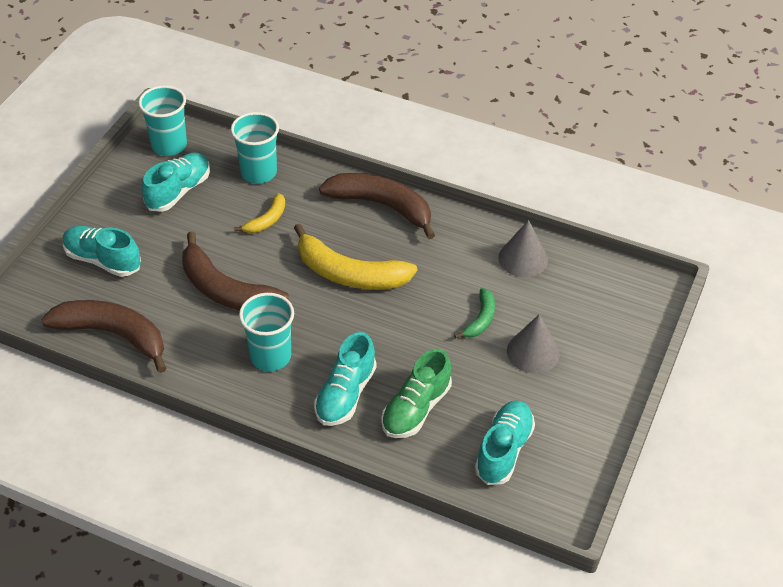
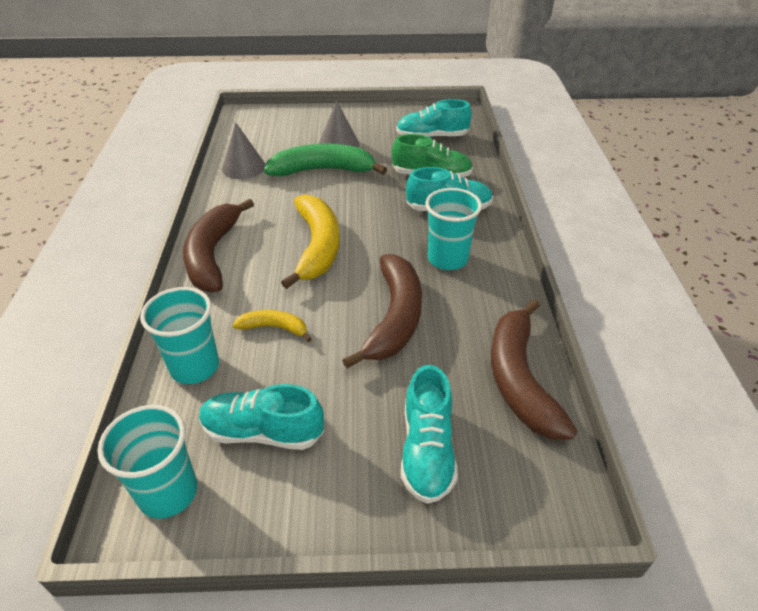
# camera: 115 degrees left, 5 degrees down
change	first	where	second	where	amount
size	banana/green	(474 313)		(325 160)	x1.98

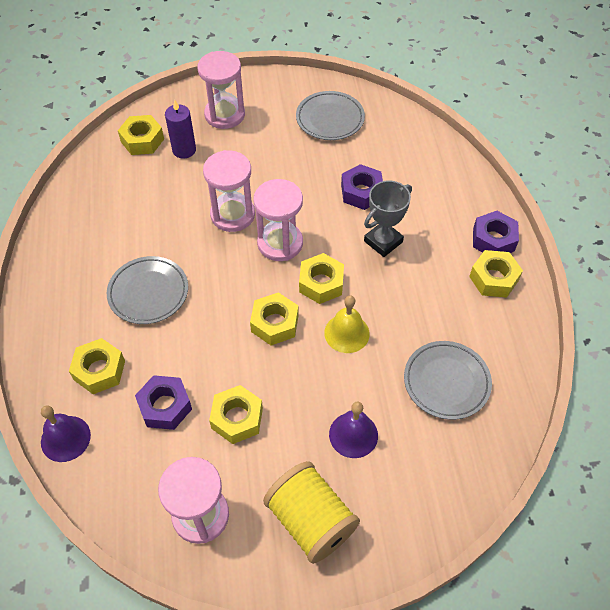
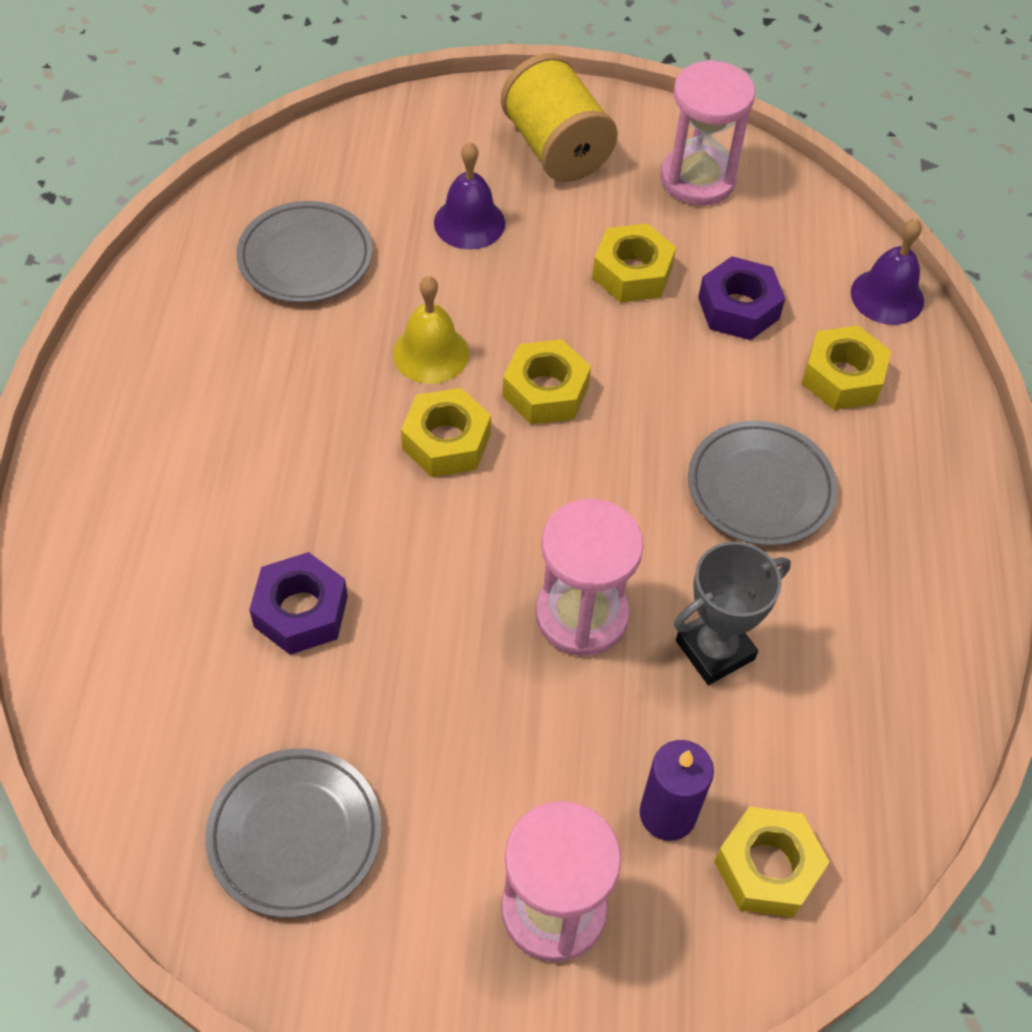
# camera: 170 degrees left, 0 degrees up
change	first	where	second	where	amount
missing	hourglass/pink	(278 220)			
relocated	trophy/grey	(388 218)		(732 613)	
missing	nut/yellow	(496 274)			
missing	nut/purple	(496 232)			

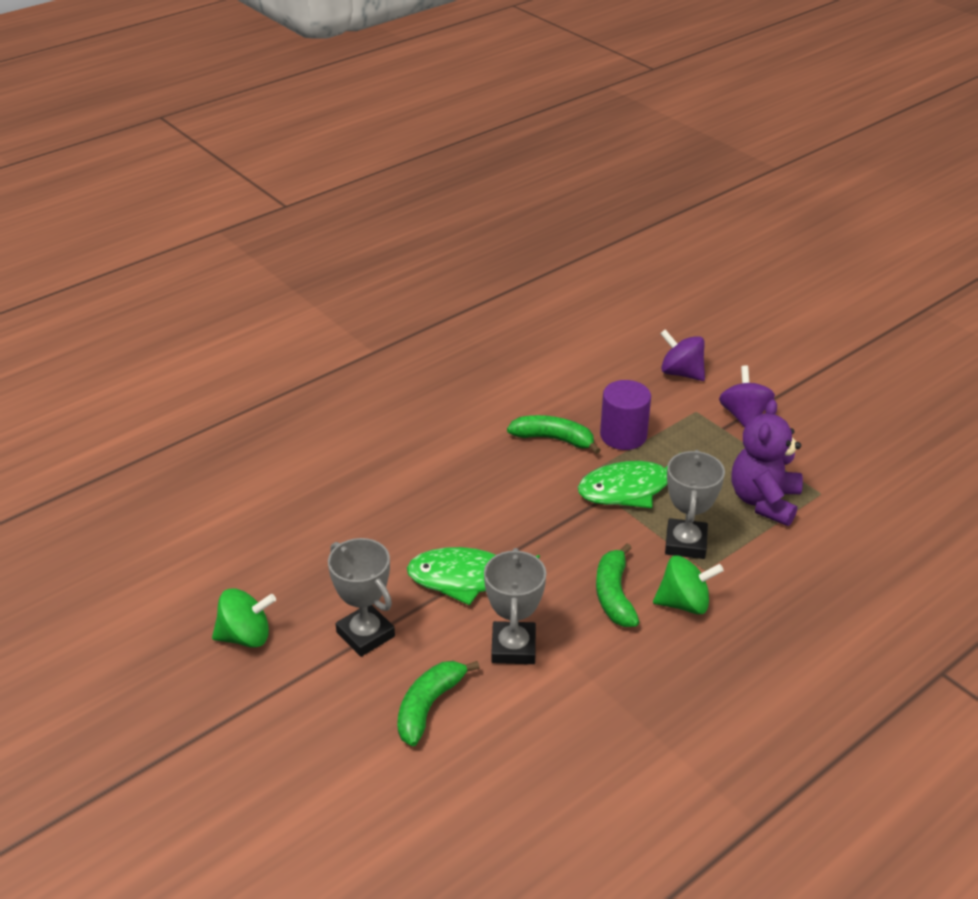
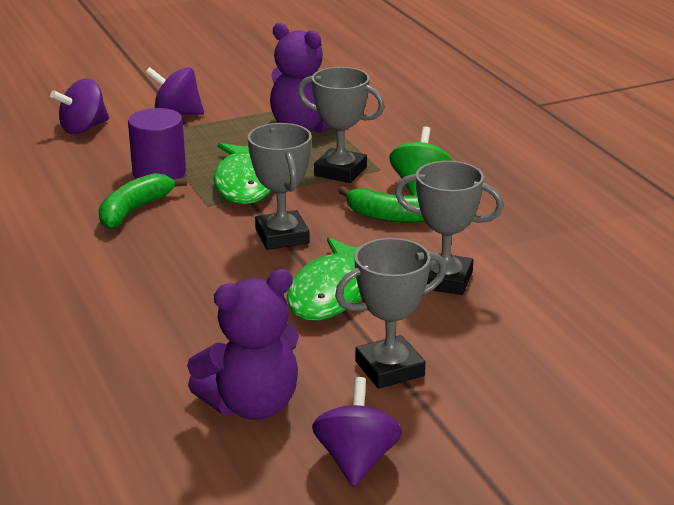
# camera: 75 degrees left, 10 degrees down
change	first	where	second	where	amount
colour	spinning top/green	(244 618)	spinning top/purple	(357 432)	
missing	banana/green	(438 703)			
appeared			teddy bear/purple	(243 344)	
appeared			trophy/grey	(280 186)	

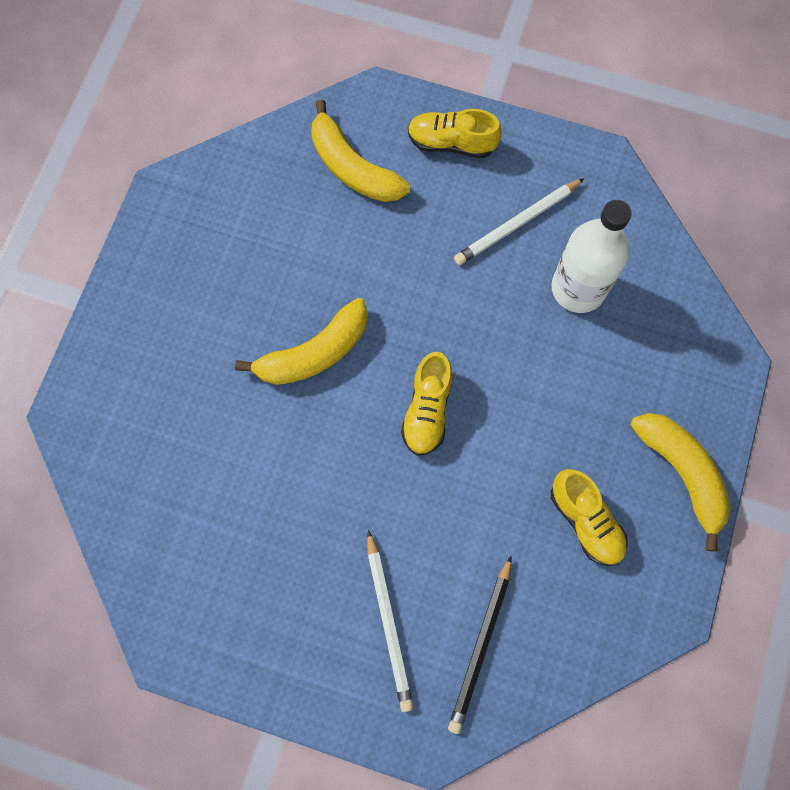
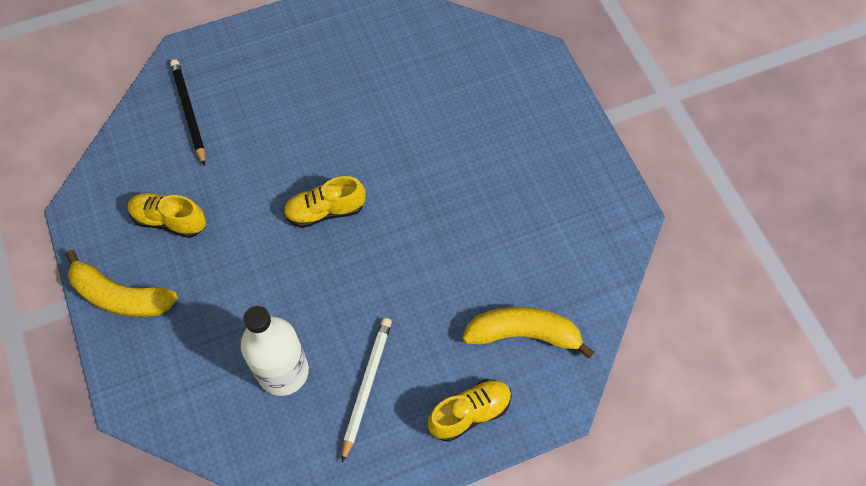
# camera: 140 degrees right, 10 degrees down
change	first	where	second	where	amount
missing	banana/yellow	(301 341)			
missing	pencil/white	(390 621)			
spun	shoe/yellow	(427 404)		(324 202)	75 degrees counterclockwise

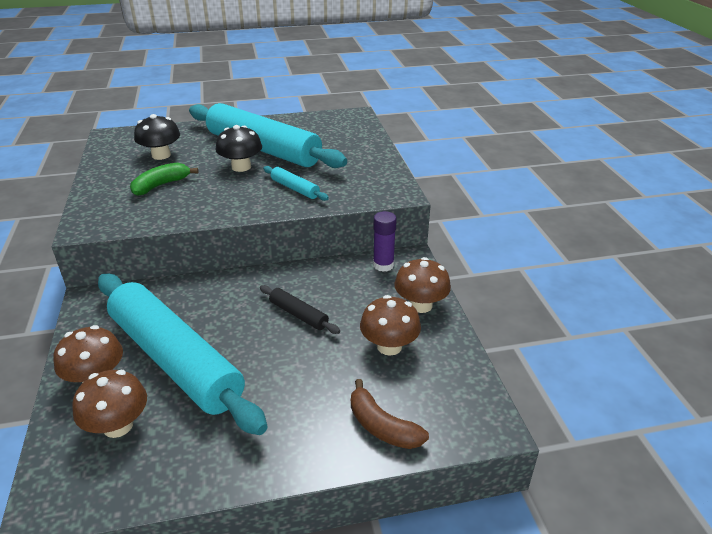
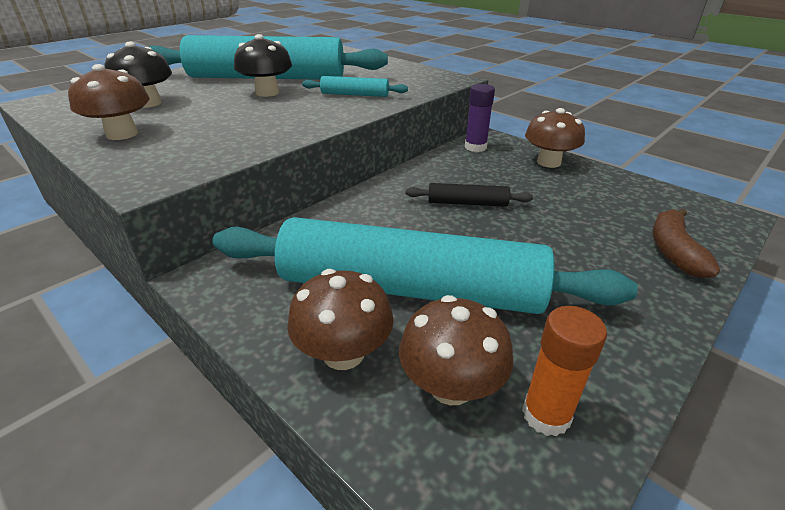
# camera: 35 degrees left, 0 degrees up
change	first	where	second	where	amount
missing	banana/green	(164 179)			
spun	banana/brown	(390 414)		(686 243)	90 degrees clockwise
relocated	mushroom/brown	(390 325)		(108 102)	
appeared			glue stick/orange	(564 371)	

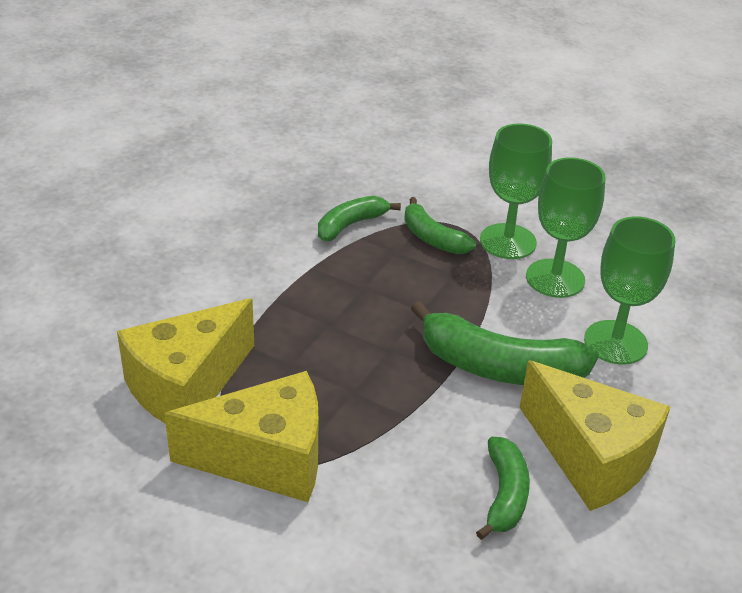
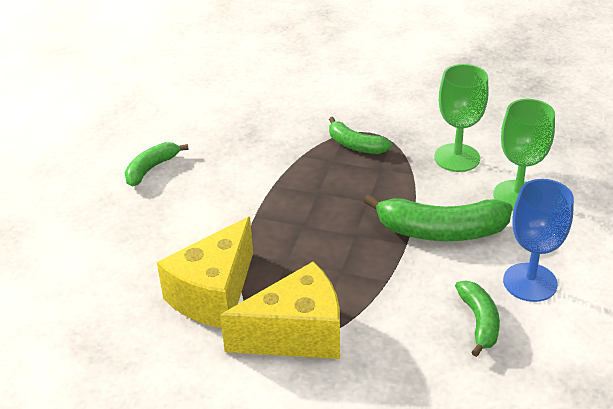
# camera: 10 degrees left, 0 degrees up
change	first	where	second	where	amount
relocated	banana/green	(359 218)		(157 164)	
missing	goblet/green	(516 191)			
exchanged	cheese/yellow	(594 436)	goblet/blue	(538 240)	

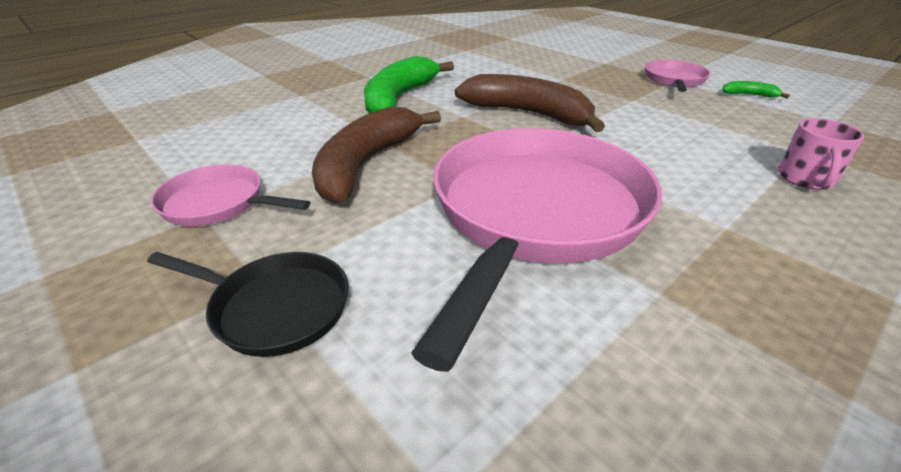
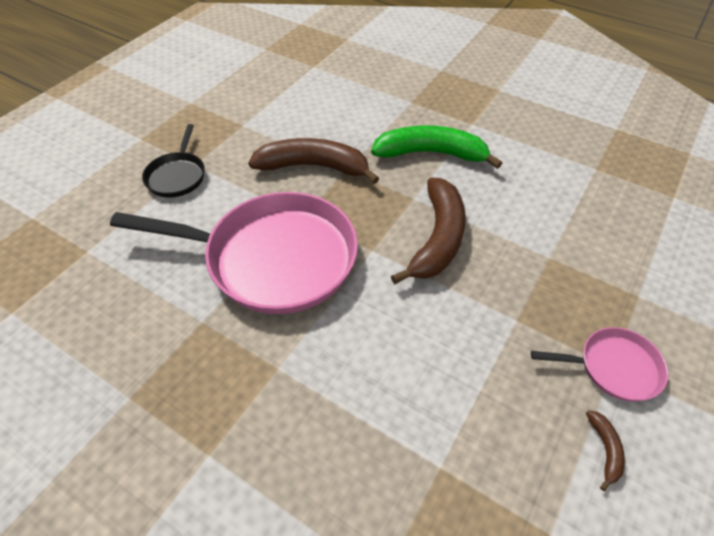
# camera: 75 degrees right, 15 degrees up
change	first	where	second	where	amount
missing	pan/pink	(230 195)			
colour	banana/green	(756 89)	banana/brown	(605 450)	
missing	mug/pink	(821 154)			

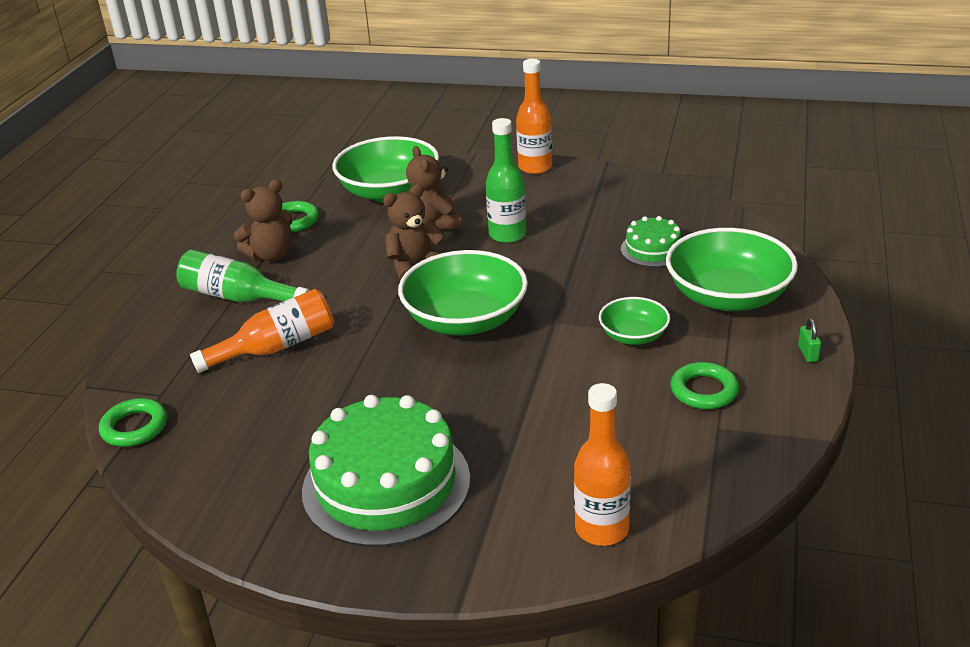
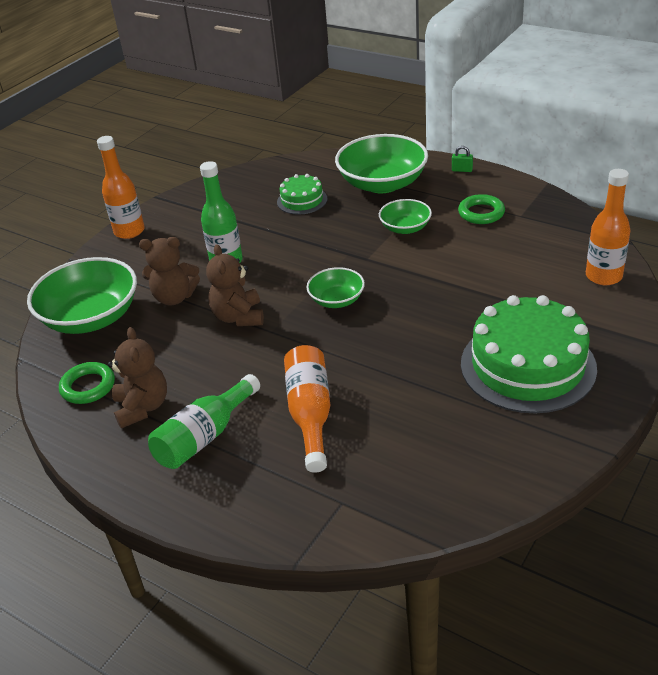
# camera: 70 degrees left, 5 degrees up
change	first	where	second	where	amount
missing	ring/green	(133 422)			
size	bowl/green	(463 293)		(335 287)	x0.53

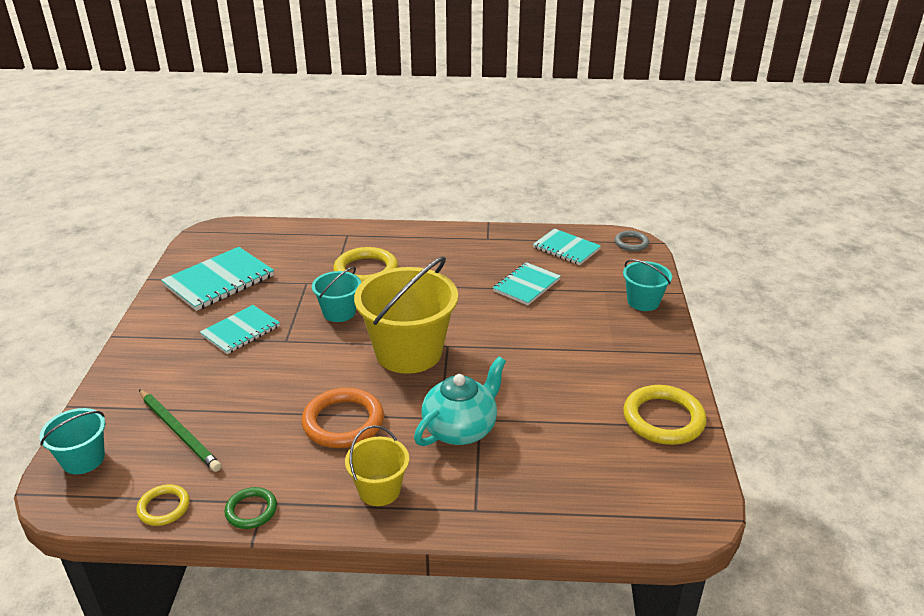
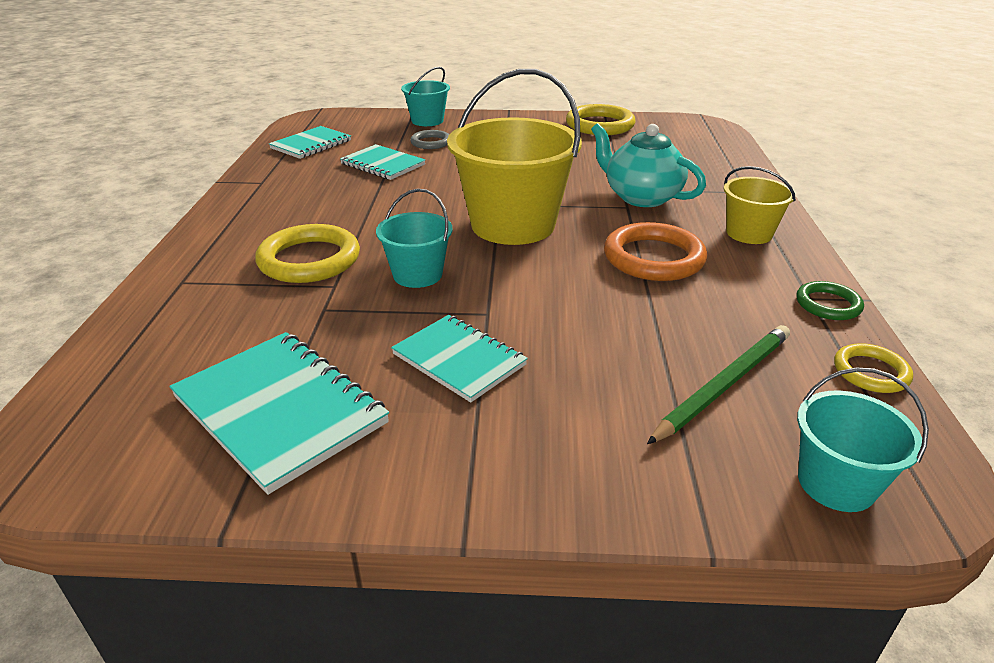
# camera: 90 degrees left, 0 degrees up
change	first	where	second	where	amount
relocated	ring/grey	(632 241)		(429 139)	

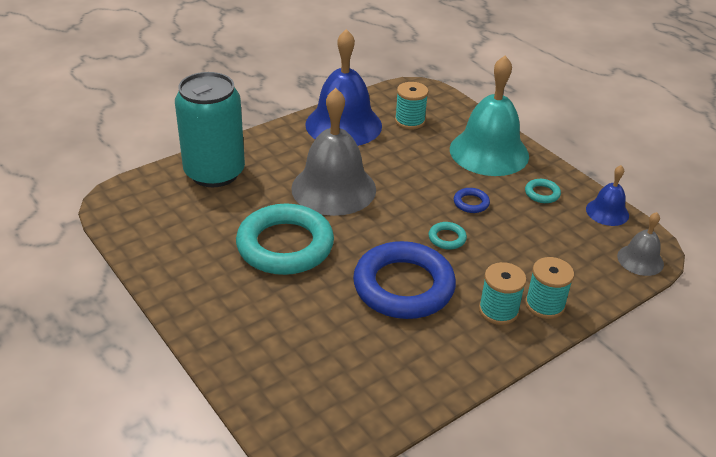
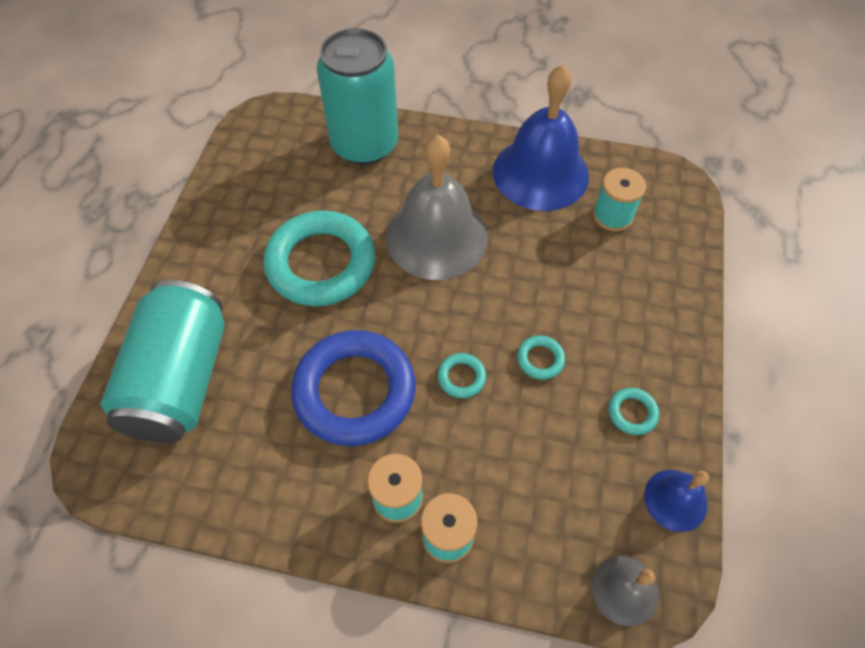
# camera: 50 degrees right, 20 degrees up
change	first	where	second	where	amount
missing	bell/turquoise	(489 115)			
colour	ring/blue	(472 200)	ring/turquoise	(541 358)	
appeared			can/turquoise	(163 361)	

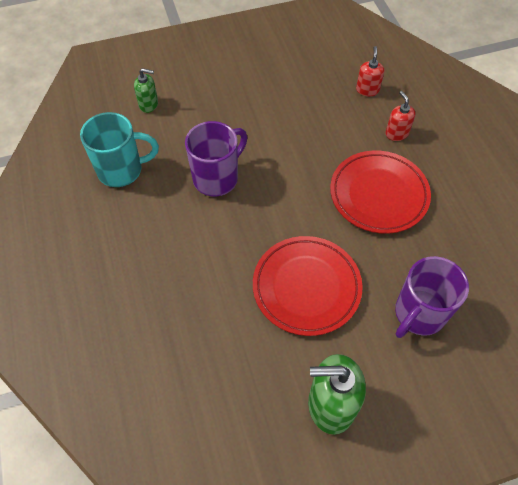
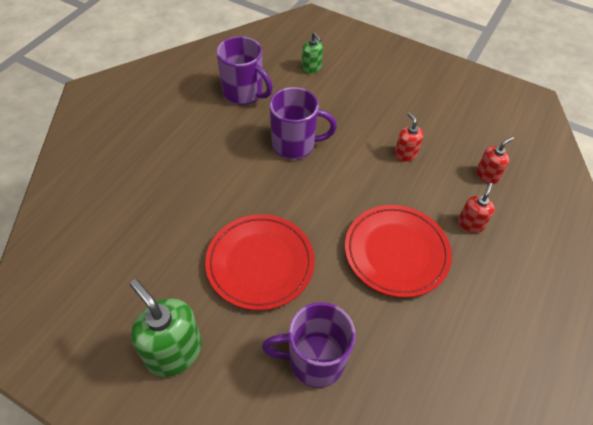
# camera: 45 degrees right, 5 degrees down
change	first	where	second	where	amount
colour	mug/turquoise	(119 149)	mug/purple	(245 70)	
appeared			soap dispenser/red	(409 137)	

